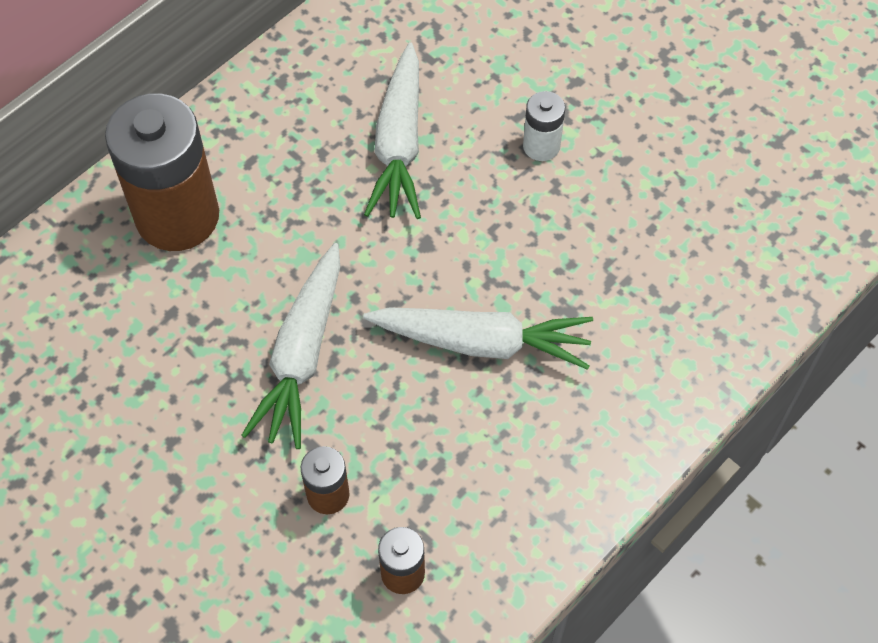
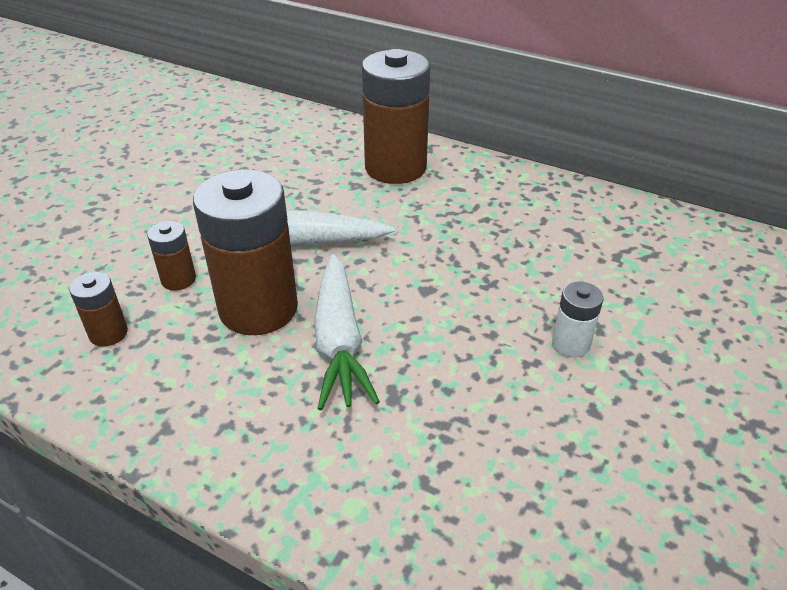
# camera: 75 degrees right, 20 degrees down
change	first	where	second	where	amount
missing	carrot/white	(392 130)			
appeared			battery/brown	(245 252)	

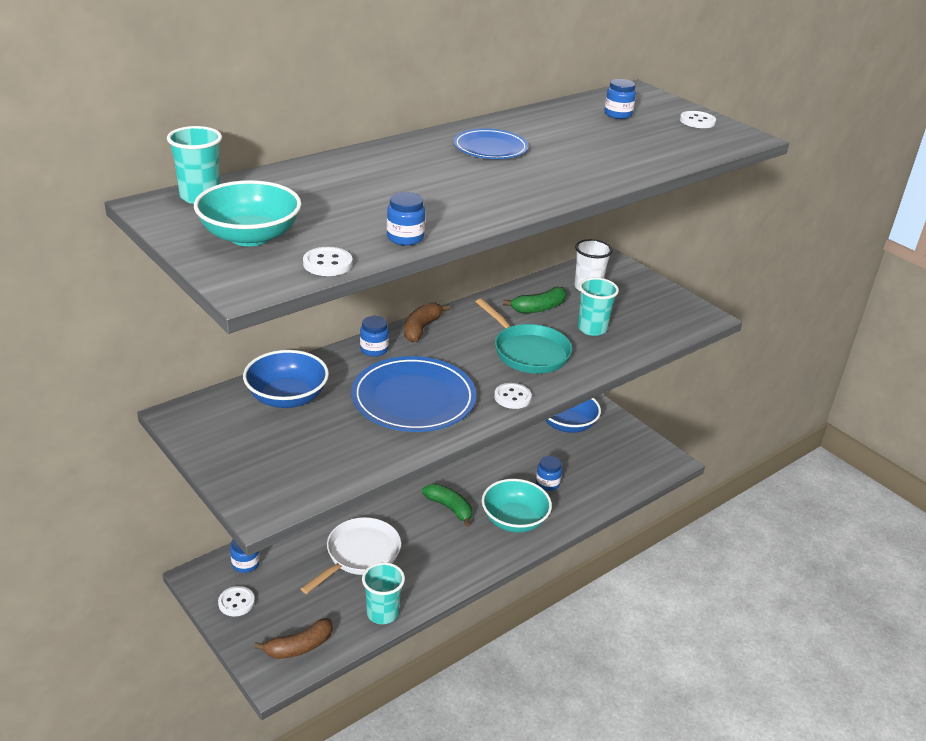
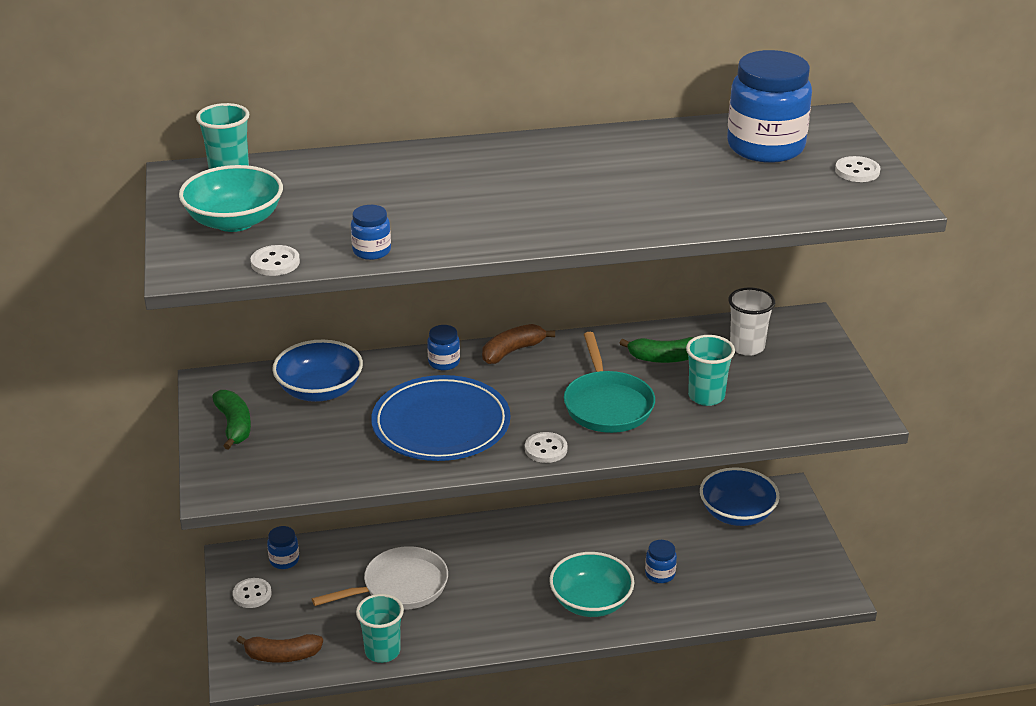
# camera: 30 degrees right, 0 degrees up
change	first	where	second	where	amount
relocated	banana/green	(447 505)		(231 420)	
missing	plate/blue	(491 144)			
size	jar/blue	(620 99)		(769 106)	x2.26

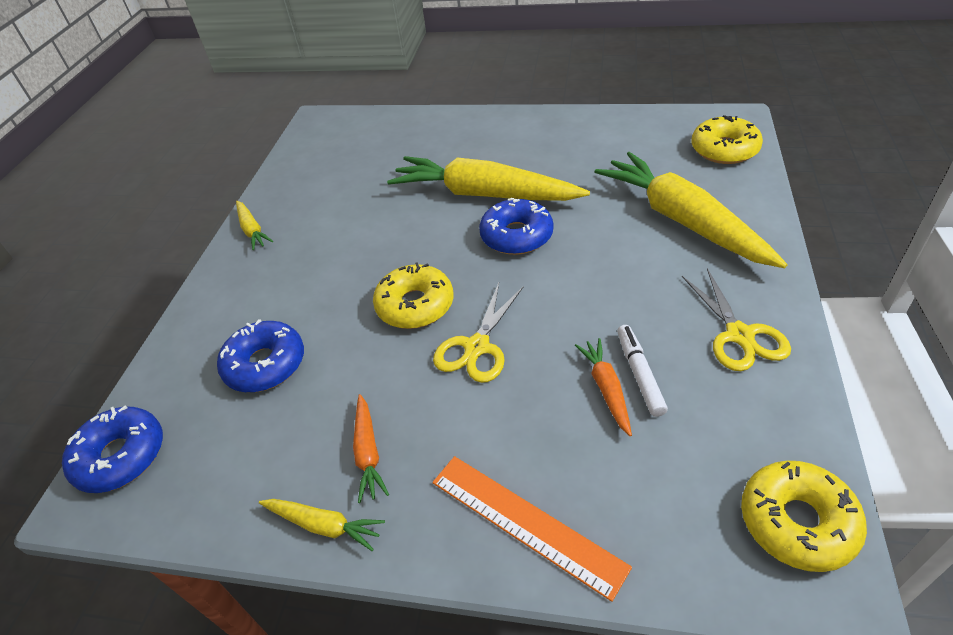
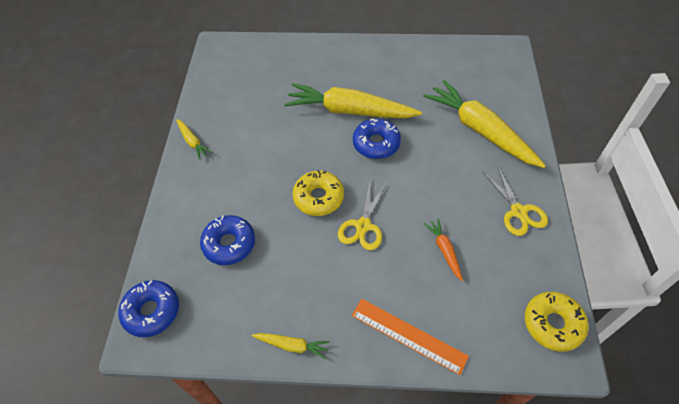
# camera: 10 degrees left, 10 degrees up
change	first	where	second	where	amount
missing	carrot/orange	(371 448)			
missing	marker/white	(642 371)			
missing	donut/yellow	(727 139)			

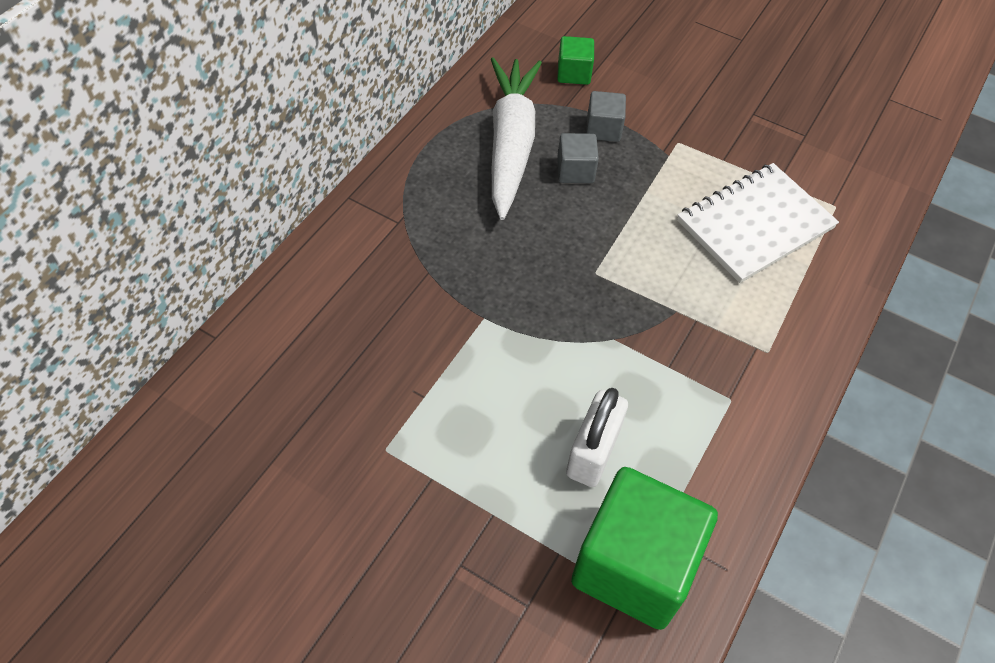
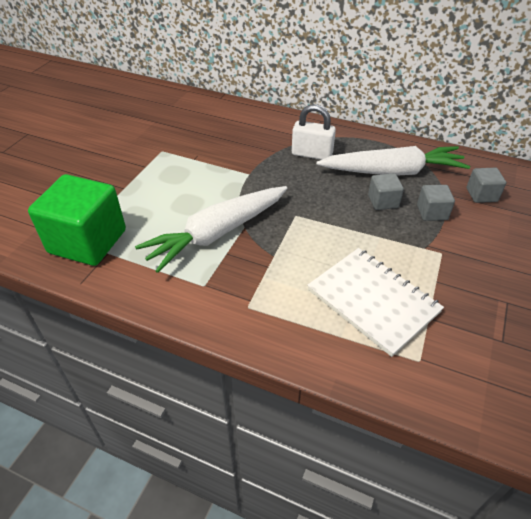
# camera: 85 degrees right, 10 degrees down
change	first	where	second	where	amount
colour	cube/green	(575 60)	cube/grey	(486 185)	
relocated	padlock/white	(597 437)		(314 132)	
appeared			carrot/white	(211 229)	

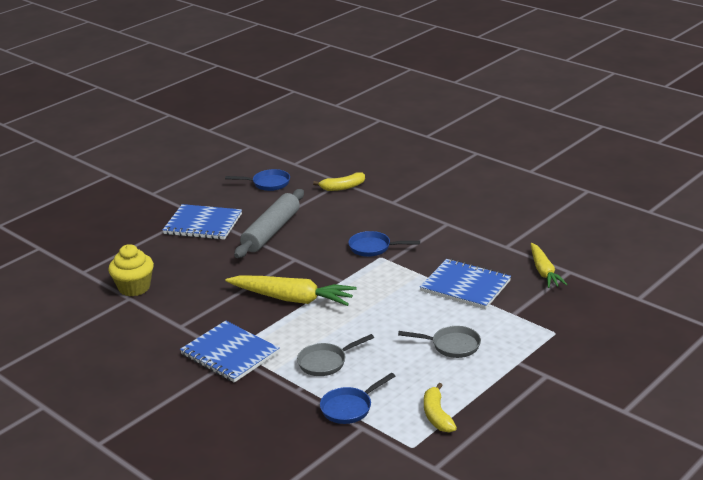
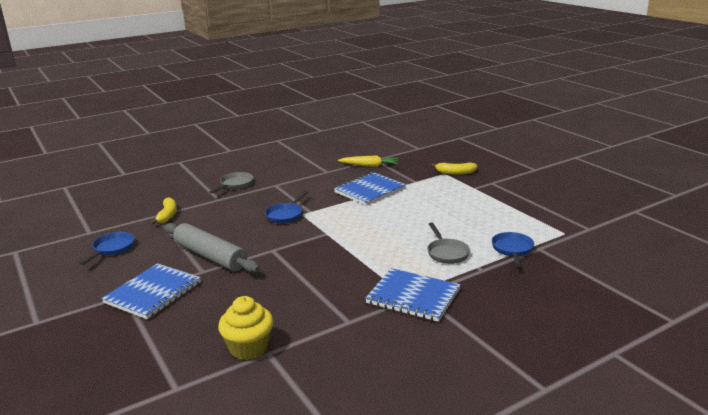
# camera: 75 degrees left, 5 degrees down
change	first	where	second	where	amount
spun	notebook/blue	(230 352)		(413 295)	60 degrees clockwise
missing	carrot/yellow	(291 290)			
spun	pan/blue	(357 398)		(513 249)	150 degrees counterclockwise
relocated	pan/grey	(439 342)		(231 182)	
relocated	banana/yellow	(440 408)		(454 169)	

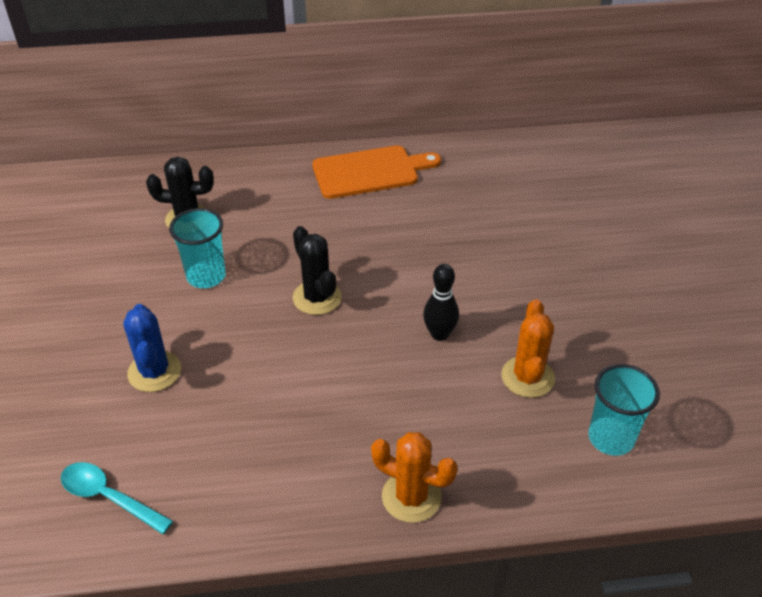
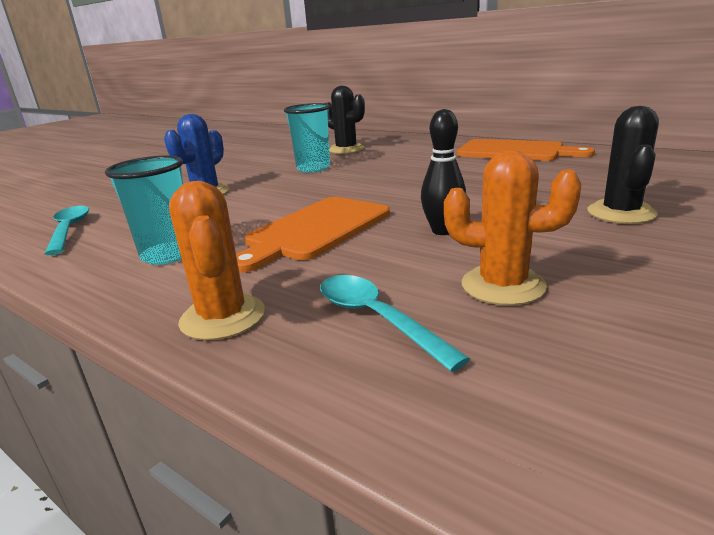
# camera: 45 degrees right, 20 degrees down
change	first	where	second	where	amount
relocated	cactus/black	(317 270)		(623 165)	
spun	cactus/orange	(528 348)		(512 227)	60 degrees clockwise
relocated	cup/turquoise	(624 410)		(144 210)	
appeared			cutting board/orange	(313 235)	
appeared			spoon/turquoise	(395 323)	

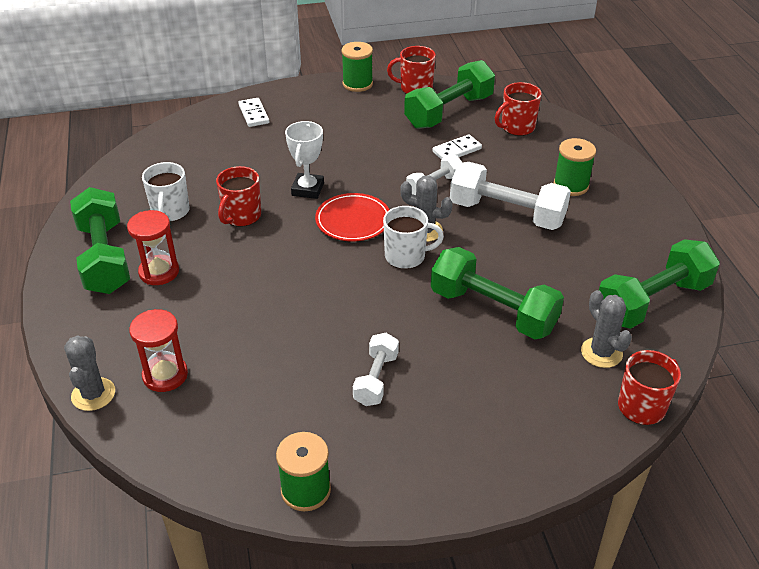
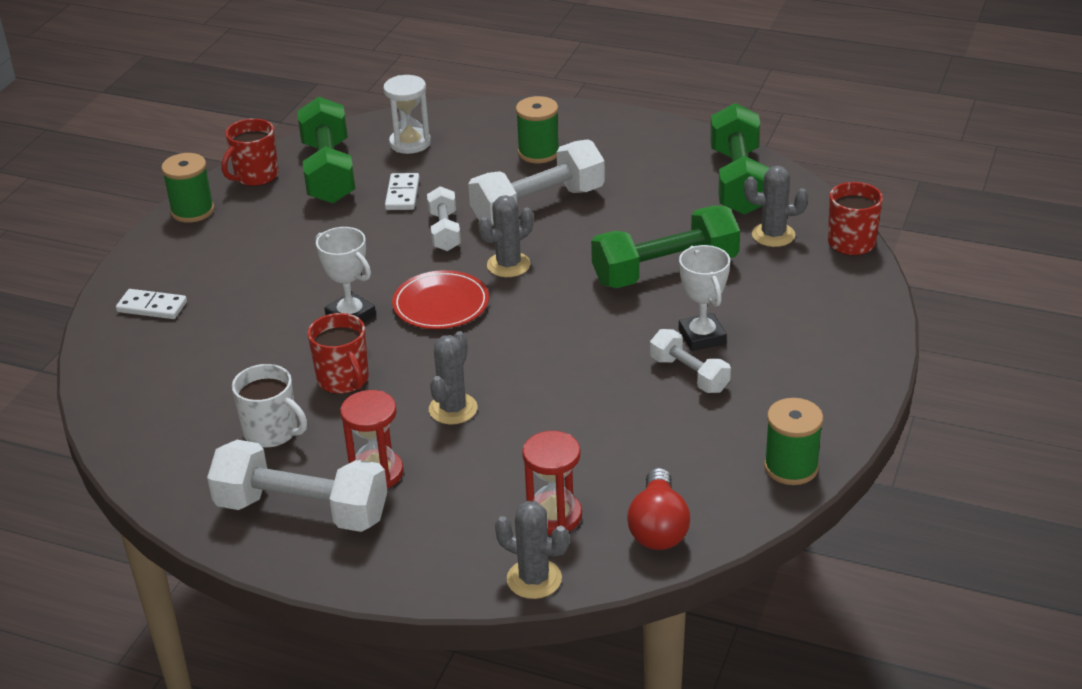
# camera: 55 degrees left, 5 degrees down
change	first	where	second	where	amount
colour	dumbbell/green	(100 240)	dumbbell/white	(297 486)	
missing	mug/white	(413 237)			
exchanged	mug/red	(518 109)	hourglass/white	(407 114)	
appeared			cactus/grey	(453 377)	
appeared			light bulb/red	(658 509)	
appeared			trophy/white	(704 298)	

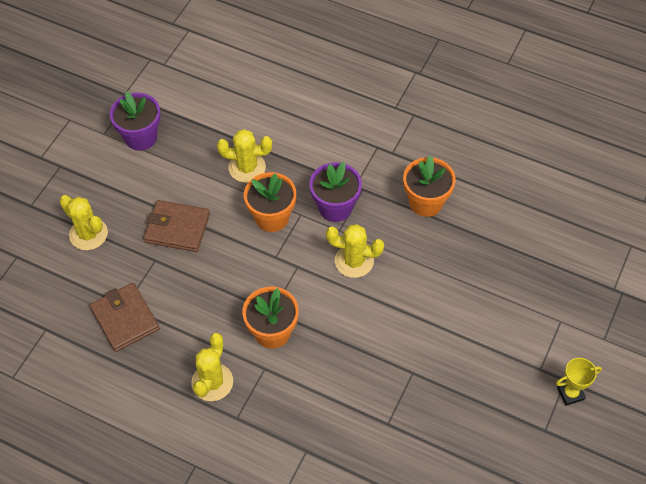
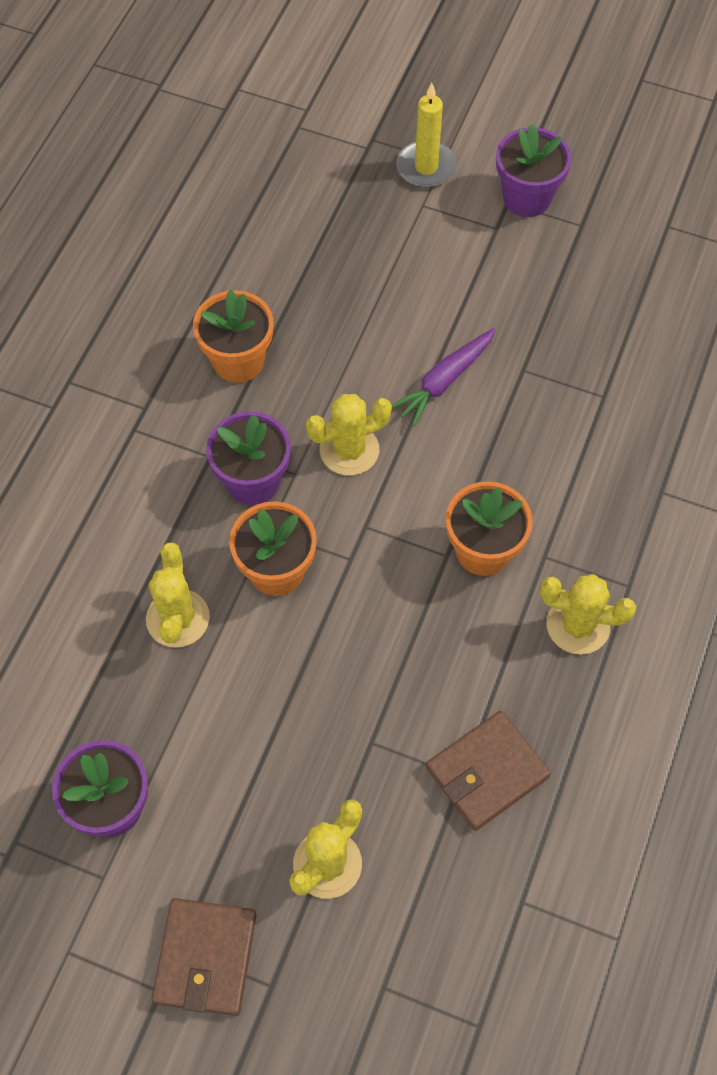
# camera: 95 degrees left, 5 degrees up
change	first	where	second	where	amount
relocated	wallet/brown	(177 226)		(204 957)	
spun	cactus/yellow	(355 251)		(349 434)	60 degrees clockwise
exchanged	trophy/yellow	(579 382)	flower pot/purple	(534 170)	
appeared			carrot/purple	(444 377)	
appeared			candle/yellow	(427 135)	

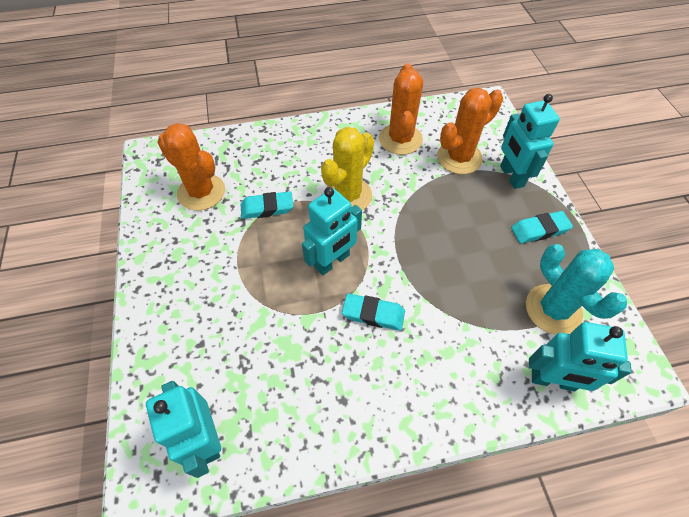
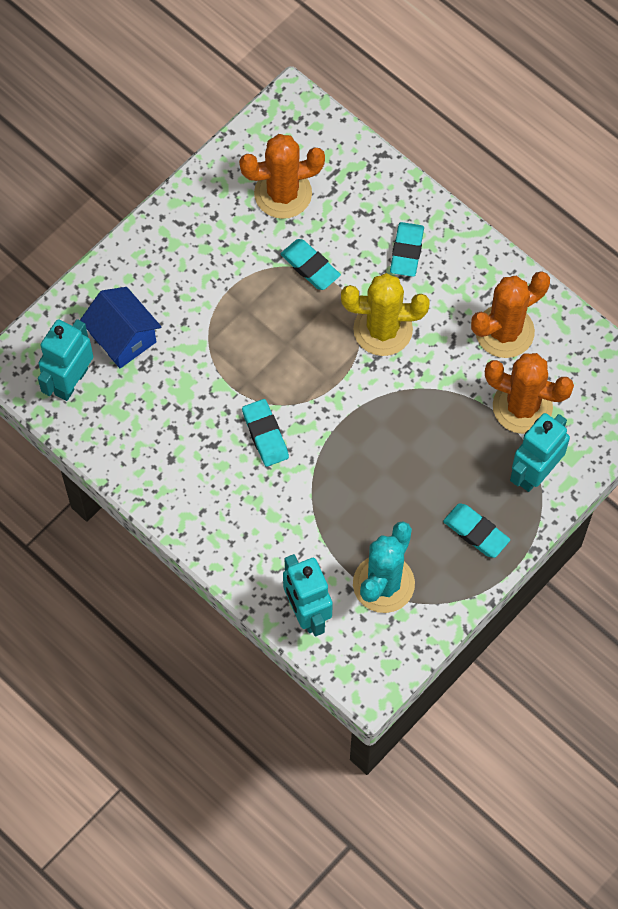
# camera: 55 degrees right, 10 degrees up
change	first	where	second	where	amount
spun	cactus/orange	(191 166)		(282 176)	75 degrees clockwise
missing	robot/turquoise	(332 231)			
appeared			house/blue	(120 327)	
appeared			eraser/turquoise	(407 249)	

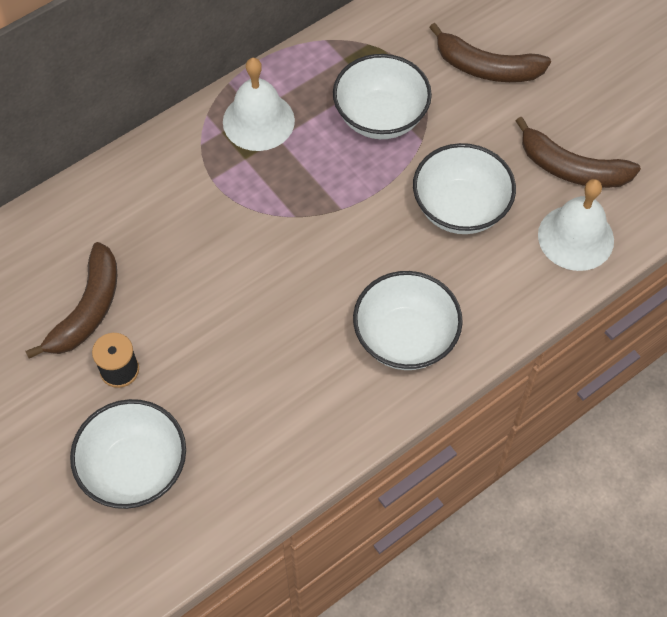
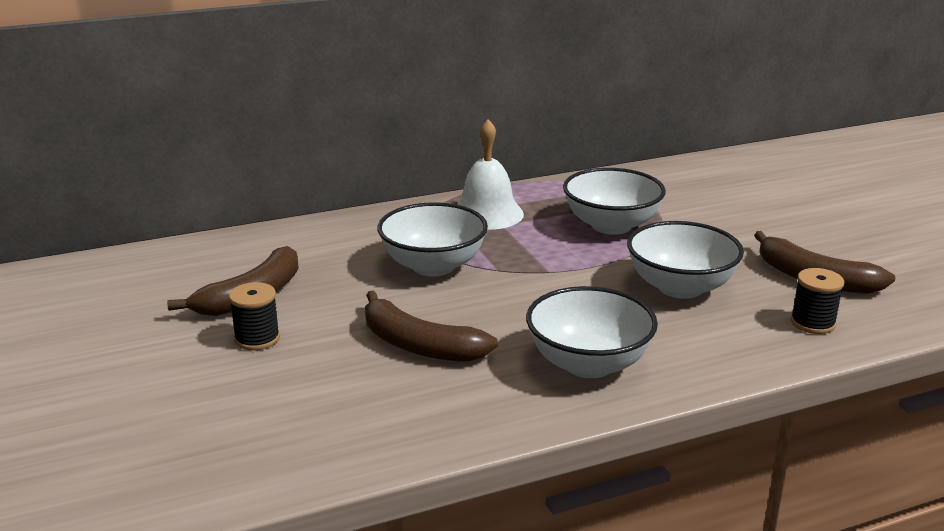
# camera: 15 degrees right, 35 degrees down
change	first	where	second	where	amount
relocated	bowl/white	(128 454)		(433 239)	
relocated	banana/brown	(490 52)		(431 326)	
exchanged	bell/white	(576 225)	spool/black	(817 301)	

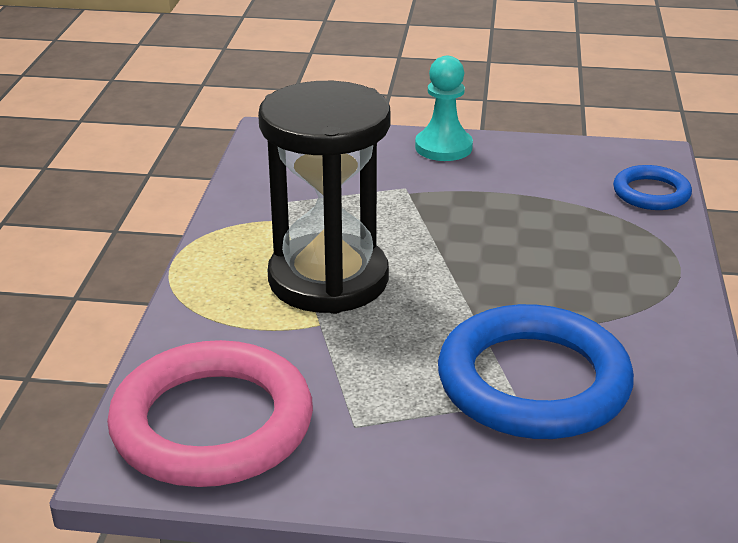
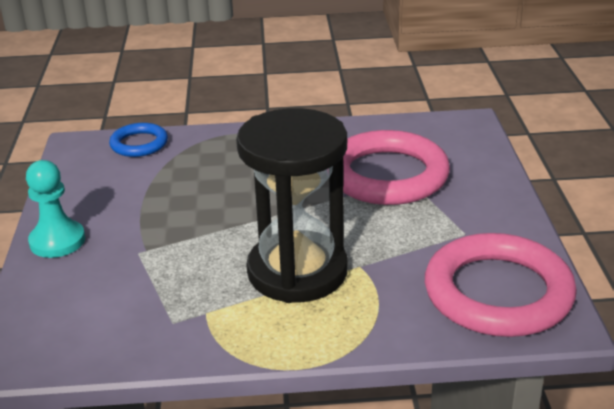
# camera: 100 degrees left, 0 degrees up
change	first	where	second	where	amount
colour	ring/blue	(536 371)	ring/pink	(396 167)	

